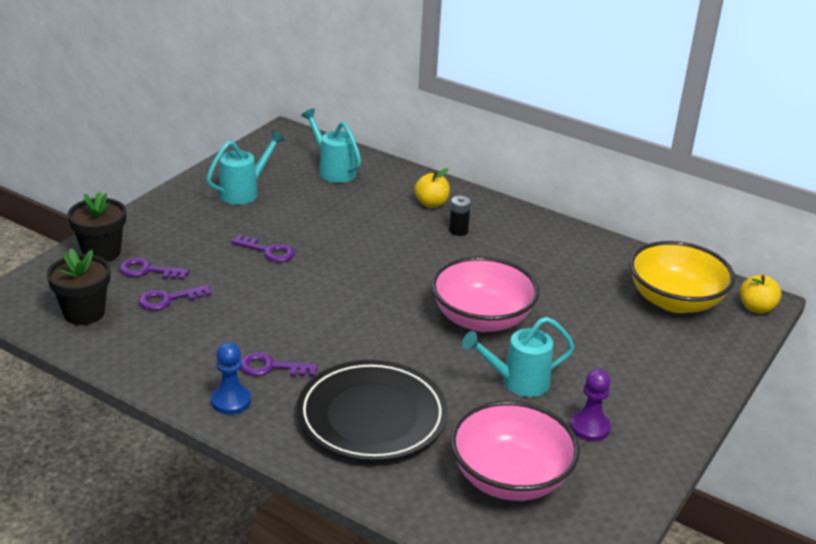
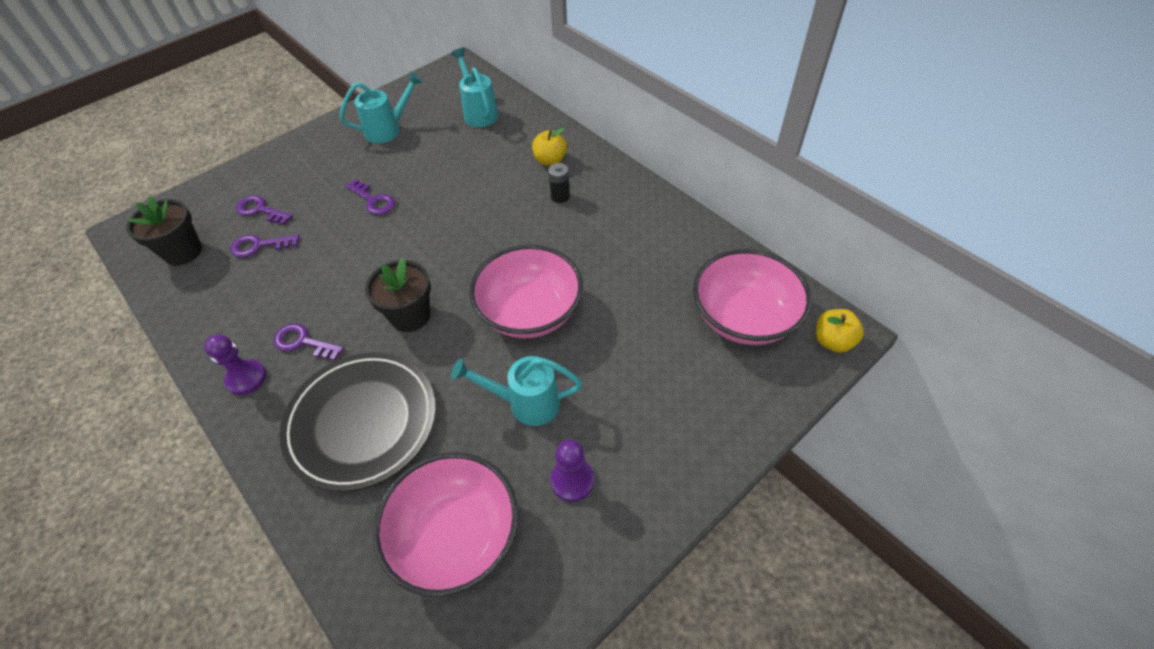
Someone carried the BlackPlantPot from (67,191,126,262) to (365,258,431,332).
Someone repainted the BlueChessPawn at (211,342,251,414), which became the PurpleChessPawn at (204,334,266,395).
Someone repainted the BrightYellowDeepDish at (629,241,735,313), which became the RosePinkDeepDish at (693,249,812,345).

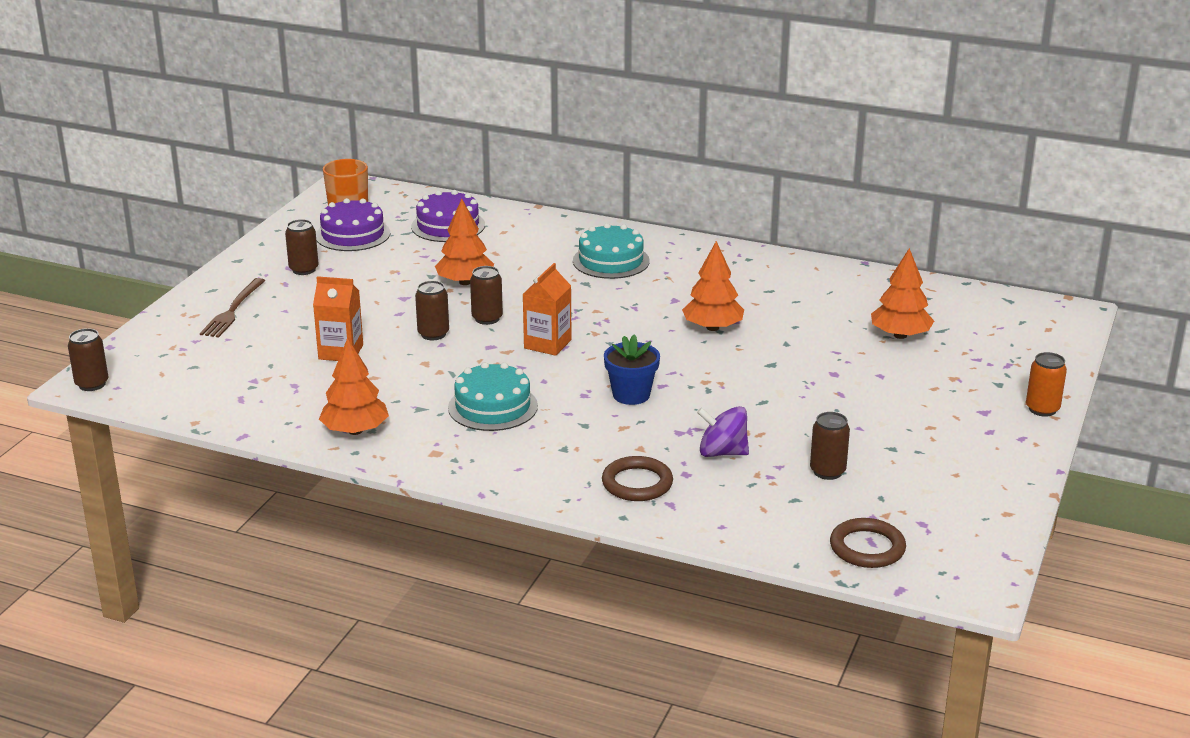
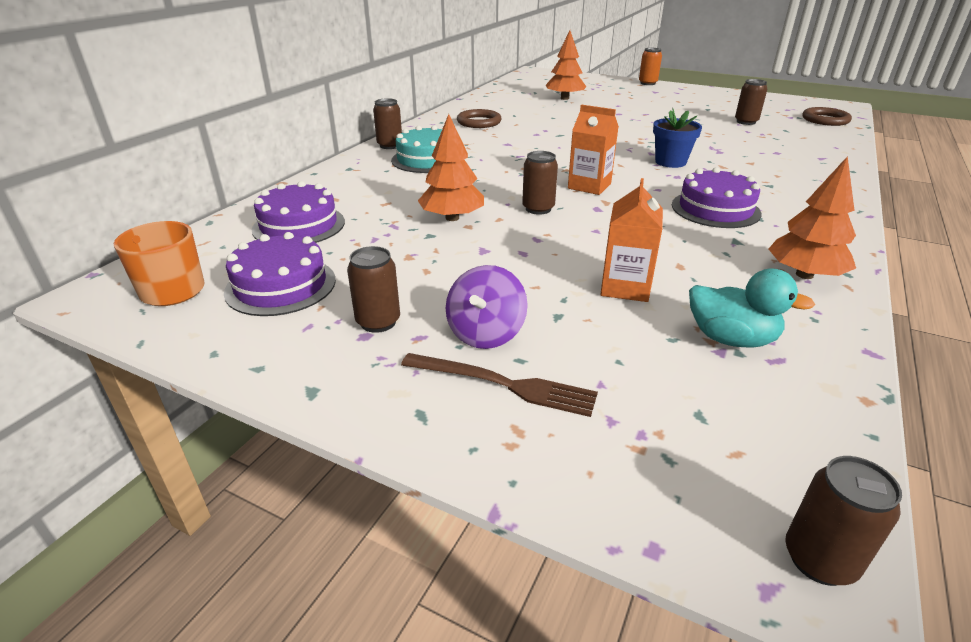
Someone took away the OrangeToyTree at (682,241,744,331).
Someone put down the TurquoiseRubberDuck at (689,268,815,348).
Someone carried the RussetTin from (415,281,449,340) to (373,98,402,149).
Someone carried the RussetRing from (602,456,673,501) to (457,109,502,128).
Someone carried the PurpleSpinningTop from (697,406,749,457) to (446,265,528,349).
Someone repainted the TurquoiseGateau at (448,362,538,431), which became the PurpleGateau at (672,167,762,228).

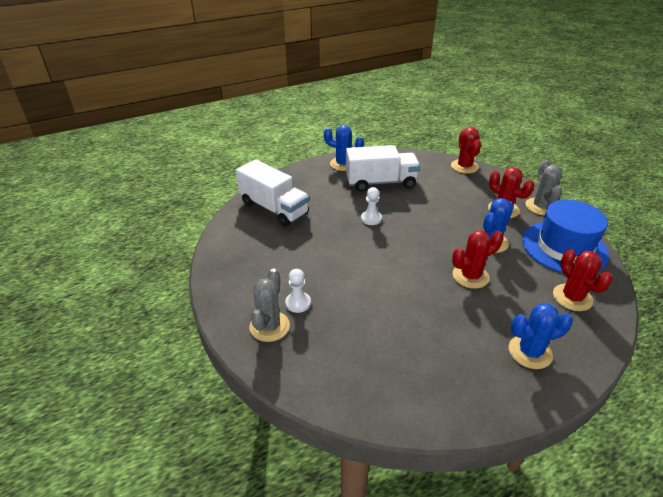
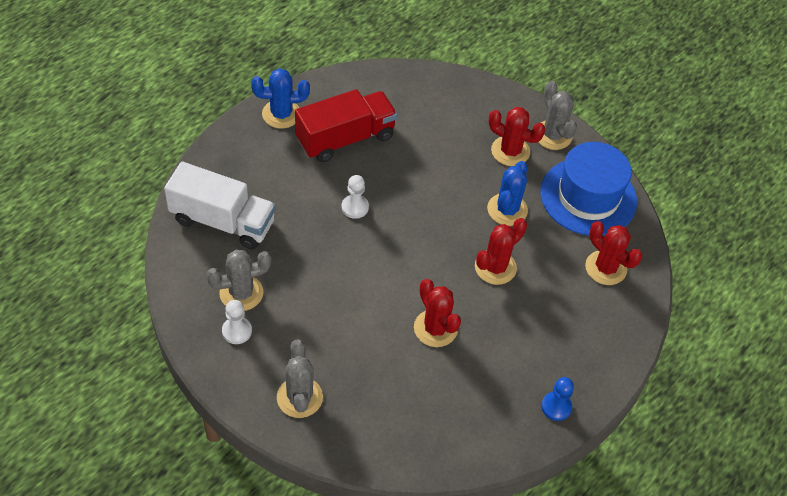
Someone took away the BlueCactus at (509,303,573,369).
Someone put down the AshGreyCactus at (206,250,271,311).
Someone put down the BlueChessPawn at (541,377,574,421).
Someone carried the SnowWhiteChessPawn from (285,269,311,313) to (222,300,252,344).
Someone carried the ScarletCactus from (451,127,481,174) to (414,279,461,347).
Someone repainted the SnowWhiteLorry at (346,145,420,191), which became the ScarletLorry at (295,89,397,162).

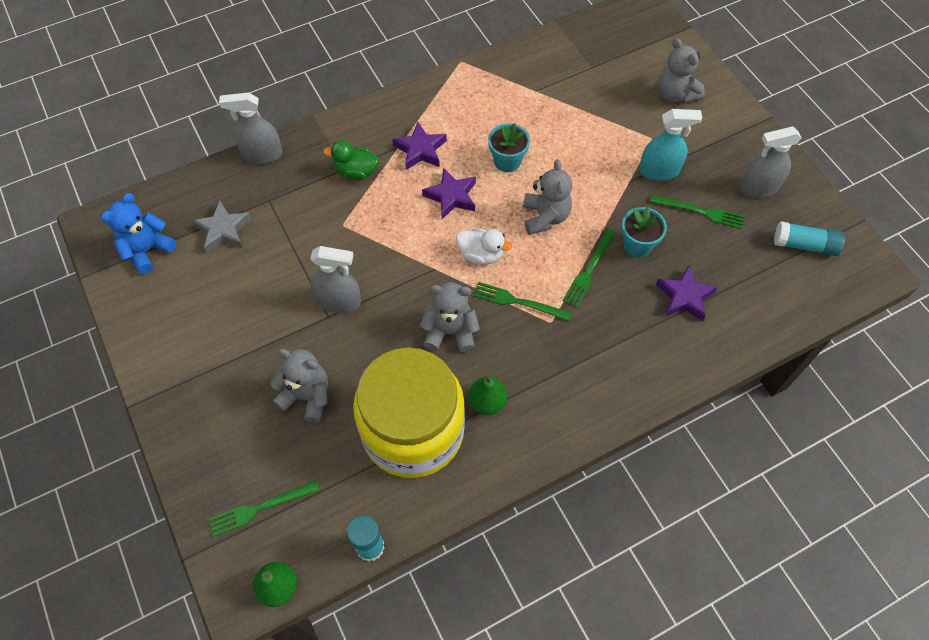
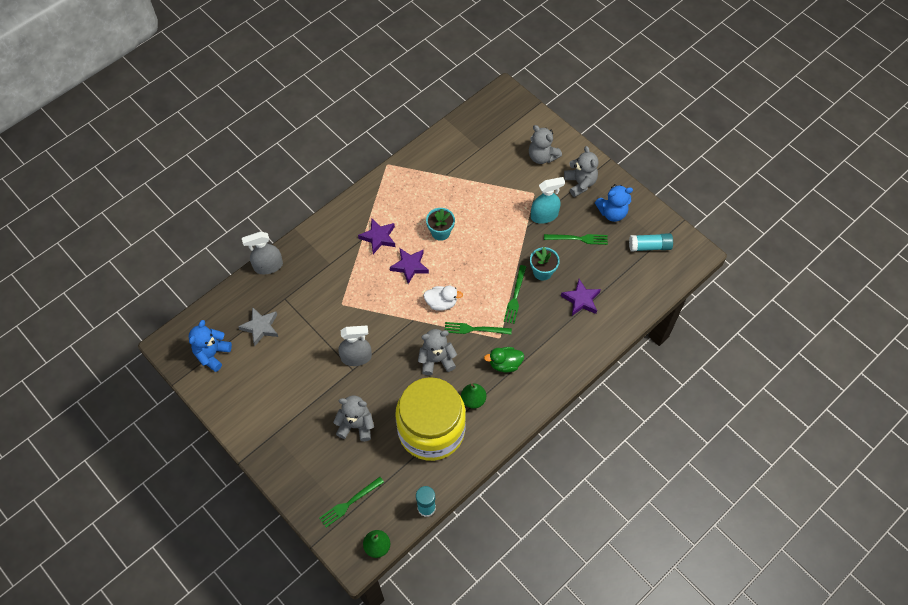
Someone carried the LeafGreenRubberDuck from (323,140,379,180) to (484,347,524,373).
Someone carried the AshGreyTeddyBear from (523,159,572,235) to (564,146,598,197).
Someone swapped the AshGreySprayCleaner at (740,127,802,198) for the BlueTeddyBear at (595,184,633,222).

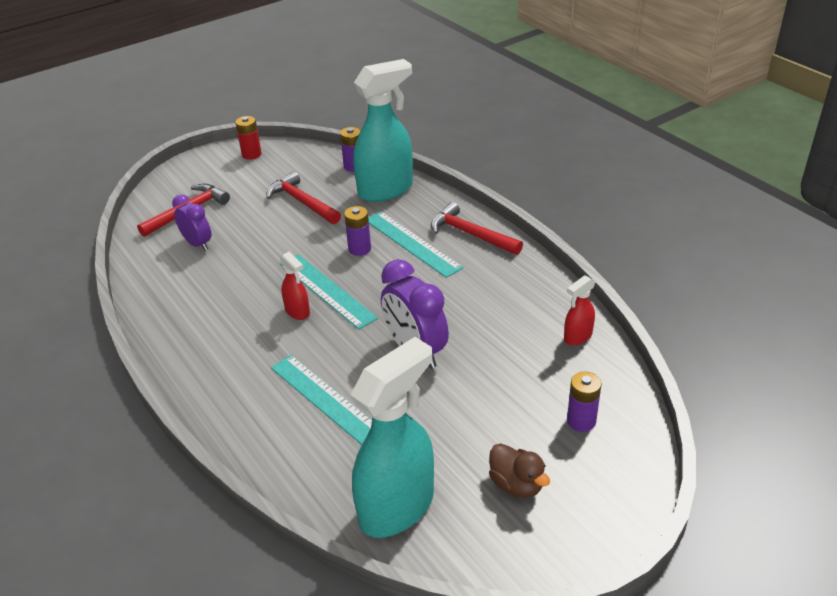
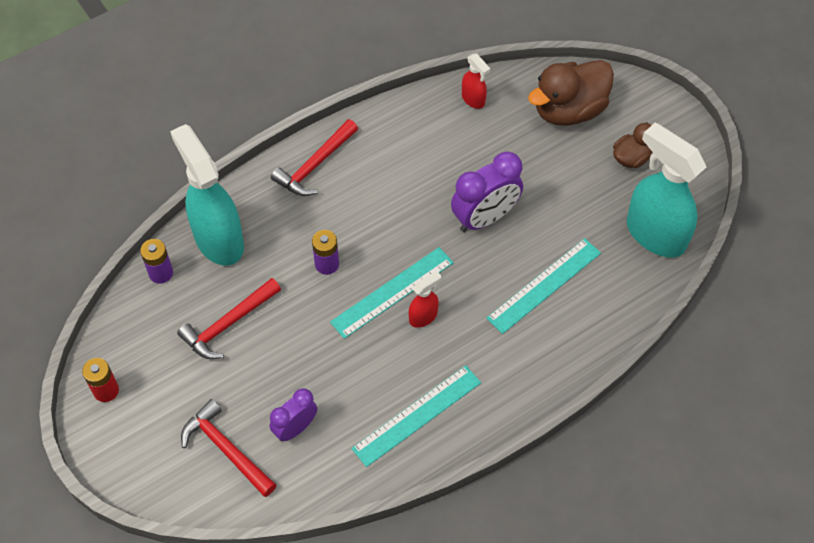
Someone carried the TurquoiseMeasuringStick from (368,211,463,278) to (351,365,481,467).
Someone swapped the PurplePowerCell at (567,372,602,432) for the RussetRubberDuck at (528,60,614,126).

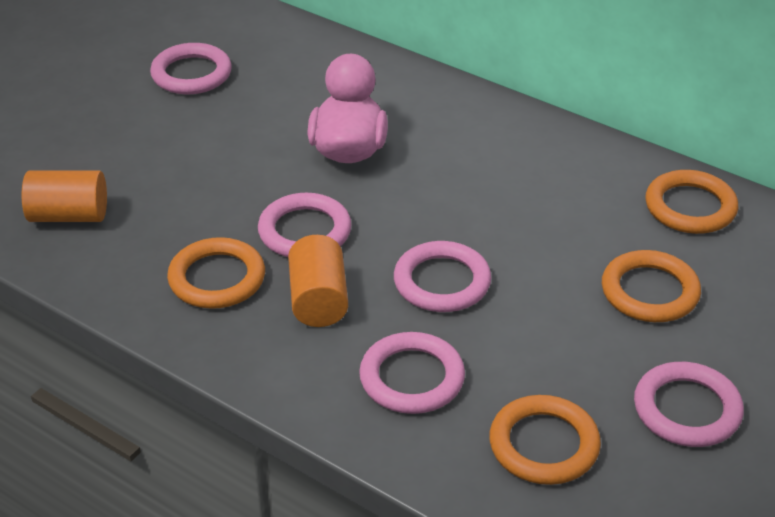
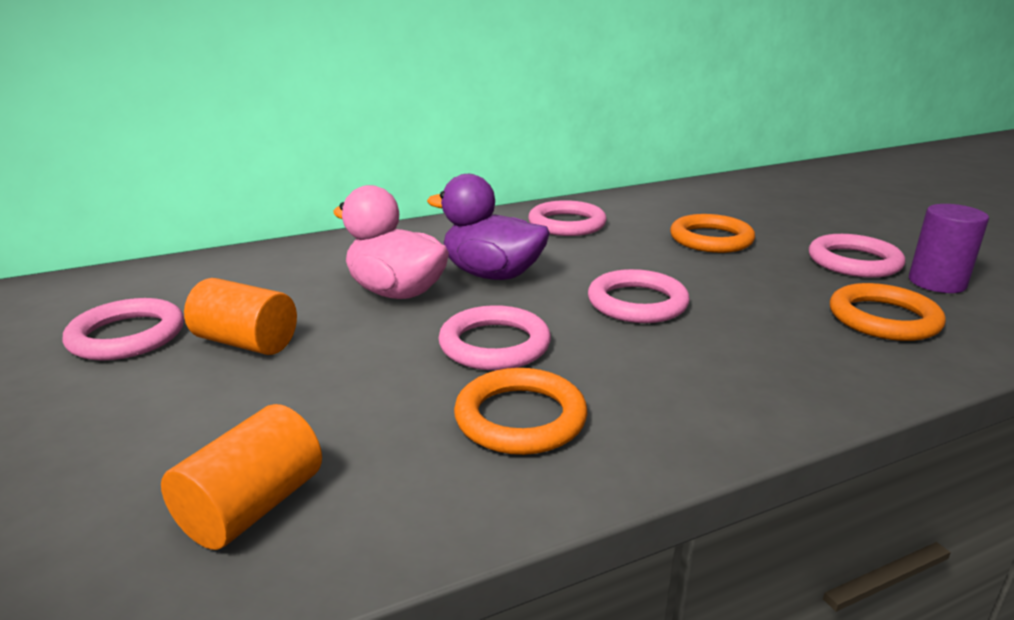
Someone took away the OrangeRing at (646,170,738,234).
Someone put down the PurpleRubberDuck at (427,174,550,280).
Someone put down the PurpleCylinder at (909,204,989,293).
Someone carried the OrangeCylinder from (288,235,348,327) to (184,278,297,355).
Someone carried the RosePinkRing from (359,332,465,414) to (528,200,607,236).

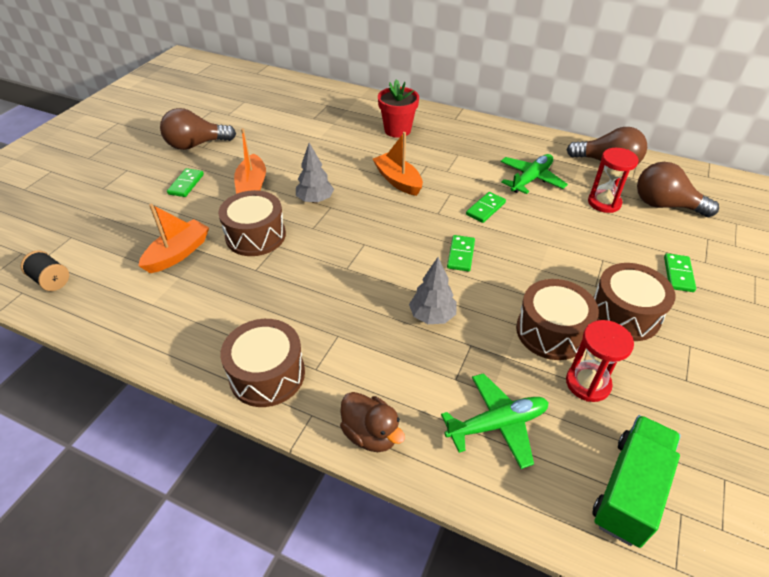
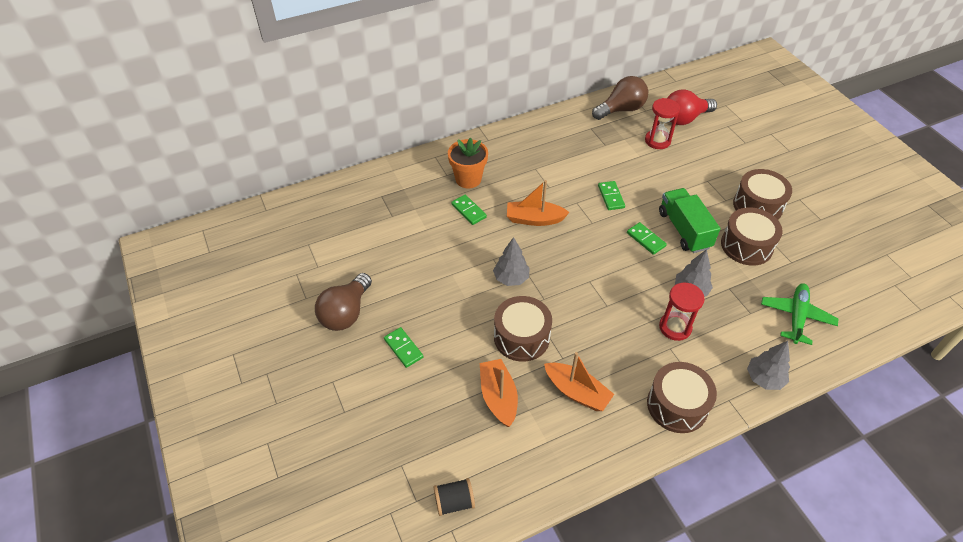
Someone took away the LeafGreenAeroplane at (500,154,568,194).
Someone carried the OrangeSailboat from (234,128,266,194) to (544,352,614,411).
Someone carried the ScarletSandglass from (566,320,634,402) to (659,283,705,341).
Someone carried the LeafGreenLorry from (592,415,681,548) to (659,188,720,253).
Someone carried the LeafGreenDominoPiece from (664,253,696,292) to (451,195,487,225).
Someone swapped the RussetRubberDuck at (340,392,405,452) for the AshGreyToyTree at (747,341,790,390).
Someone repainted the ScarletPlantPot at (378,79,419,138), which became the OrangePlantPot at (448,138,488,189).
Someone repainted the RussetLightBulb at (637,162,719,217), which became the ScarletLightBulb at (667,89,717,125).

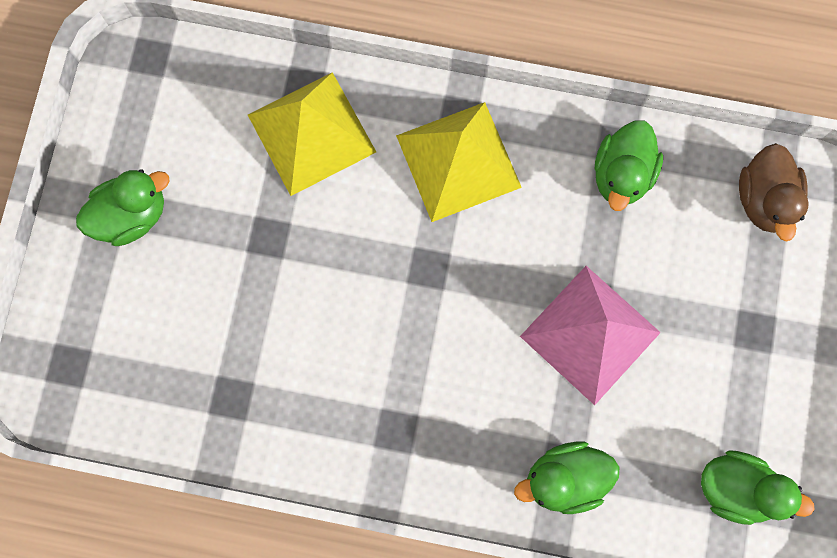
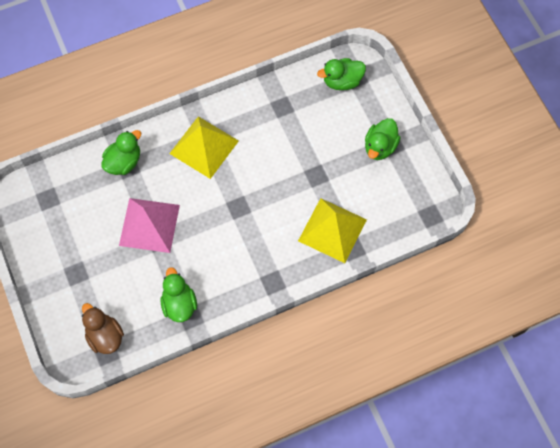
Someone carried the BrightYellowSolidPyramid from (396,102,522,222) to (169,116,239,179).
Someone carried the LeafGreenRubberDuck from (701,450,815,525) to (317,58,366,90).

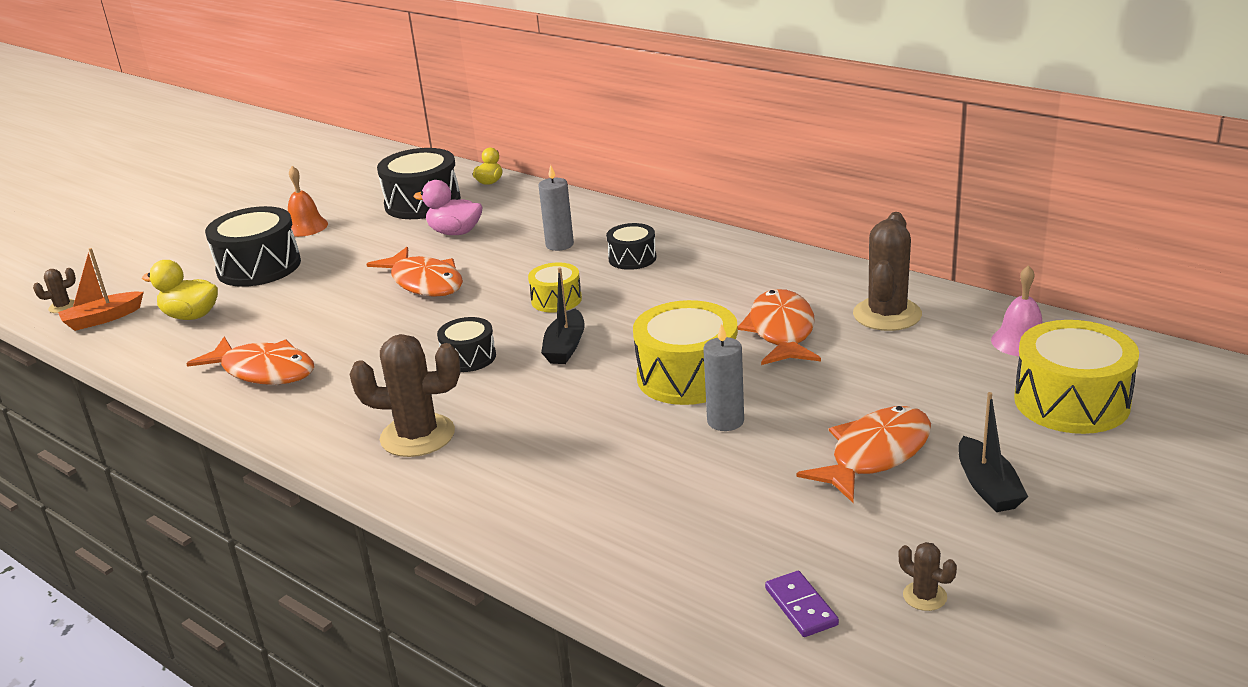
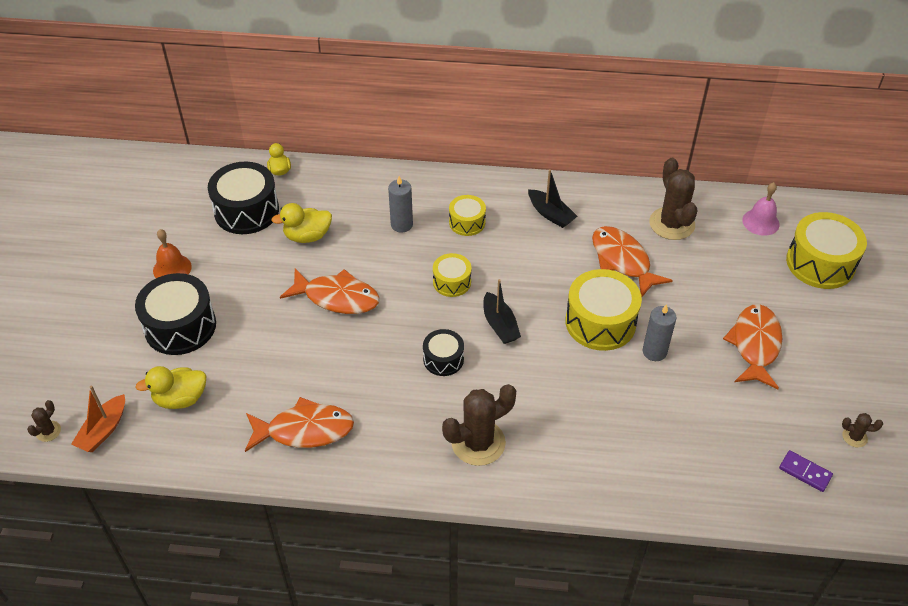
Someone carried the BlackSailboat from (958,392,1028,512) to (528,169,577,228).
Someone repainted the RosePinkRubberDuck at (413,180,483,235), which became the BrightYellowRubberDuck at (271,203,332,243).
Someone repainted the BlackToyDrum at (606,223,657,270), which became the BrightYellowToyDrum at (449,195,486,236).

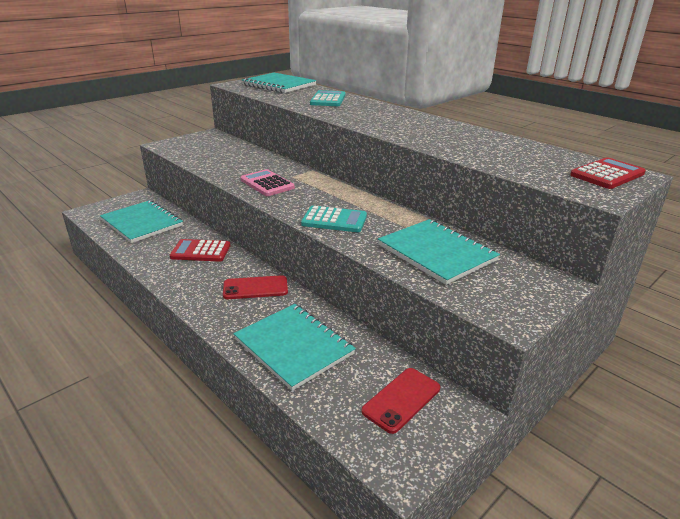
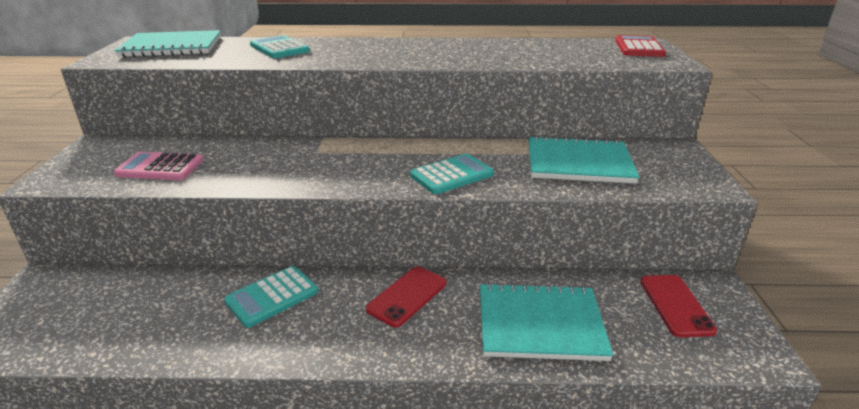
Someone took away the TurquoiseNotepad at (100,200,183,243).
Someone carried the RosePinkCalculator from (240,169,295,196) to (114,152,204,180).
Someone repainted the ScarletCalculator at (170,239,230,262), which became the TurquoiseCalculator at (224,266,318,328).

